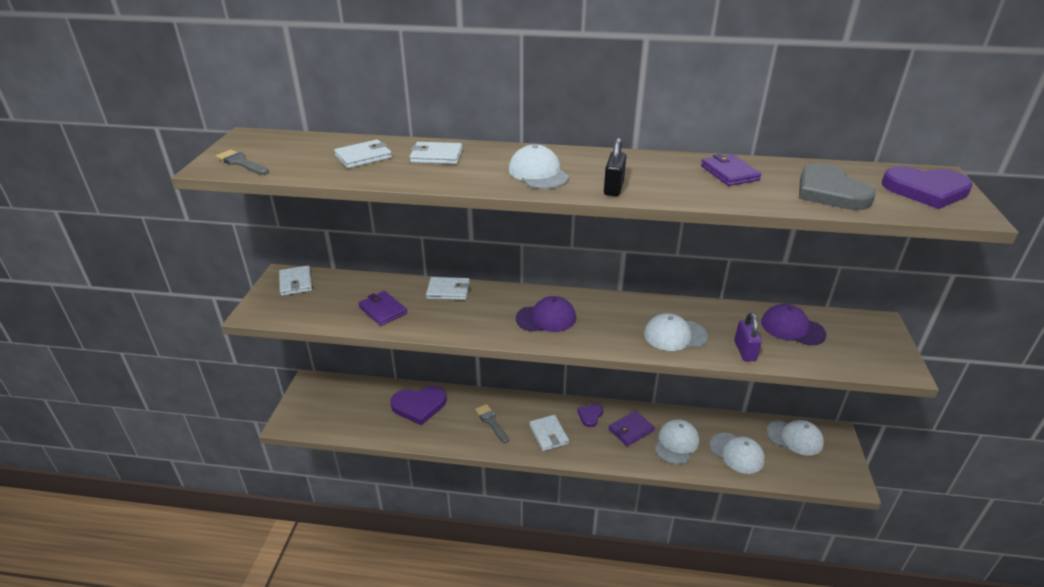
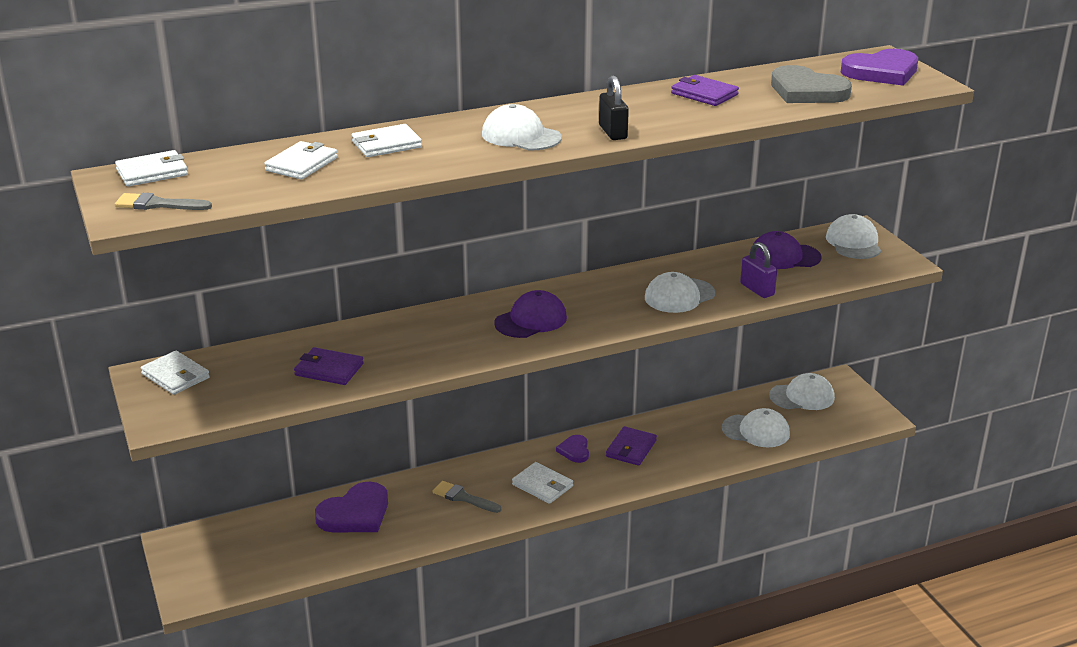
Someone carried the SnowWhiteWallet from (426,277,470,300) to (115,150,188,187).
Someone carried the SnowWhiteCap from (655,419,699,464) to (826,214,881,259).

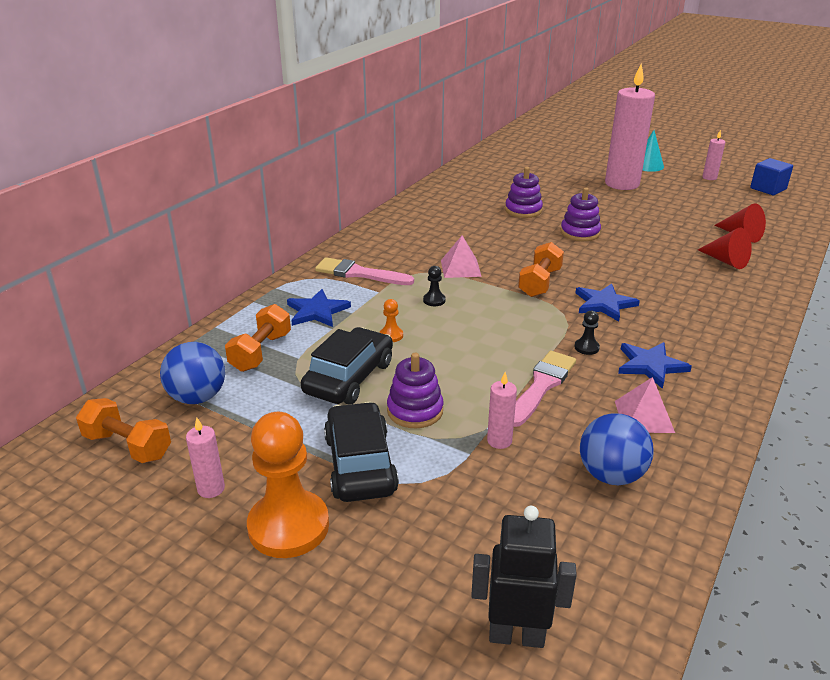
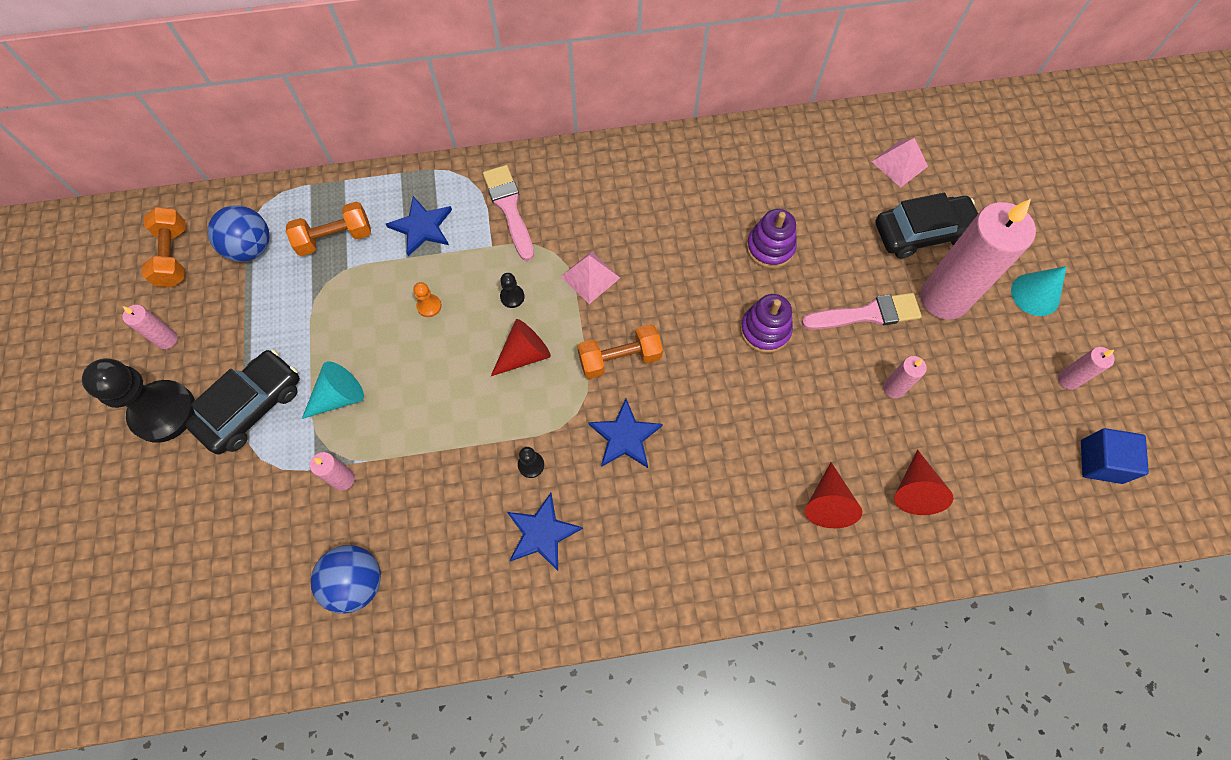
Someone took away the BlackRobot at (471,506,577,648).
Someone put down the ScarletConeShape at (491,319,551,376).
Someone put down the RosePinkCandle at (883,356,927,398).
Someone carried the BlackAutomobile from (301,327,393,405) to (875,193,978,259).
Someone carried the RosePinkPaintBrush from (514,351,576,427) to (802,293,922,330).
Someone carried the RosePinkSolidPyramid from (615,377,675,433) to (871,138,928,188).
Someone swapped the PurpleStackingToy at (387,353,444,428) for the TurquoiseConeShape at (302,361,364,419).
Someone repainted the OrangeChessPawn at (247,412,329,558), which became the BlackChessPawn at (82,358,195,443).

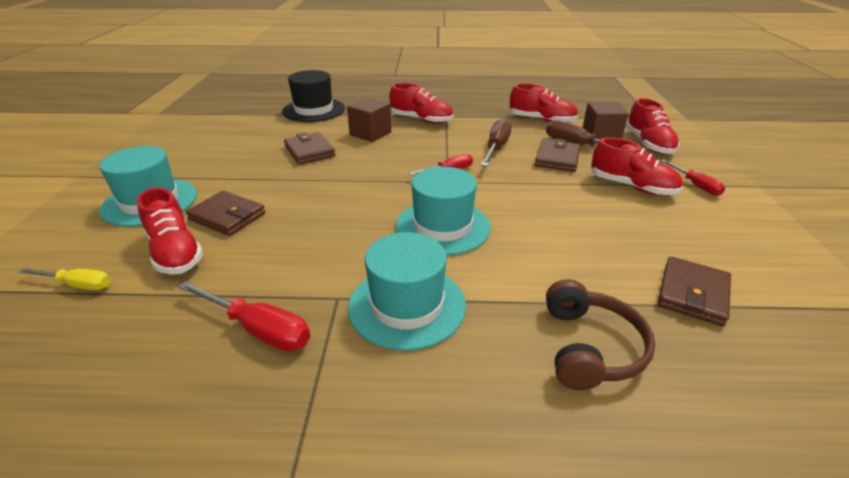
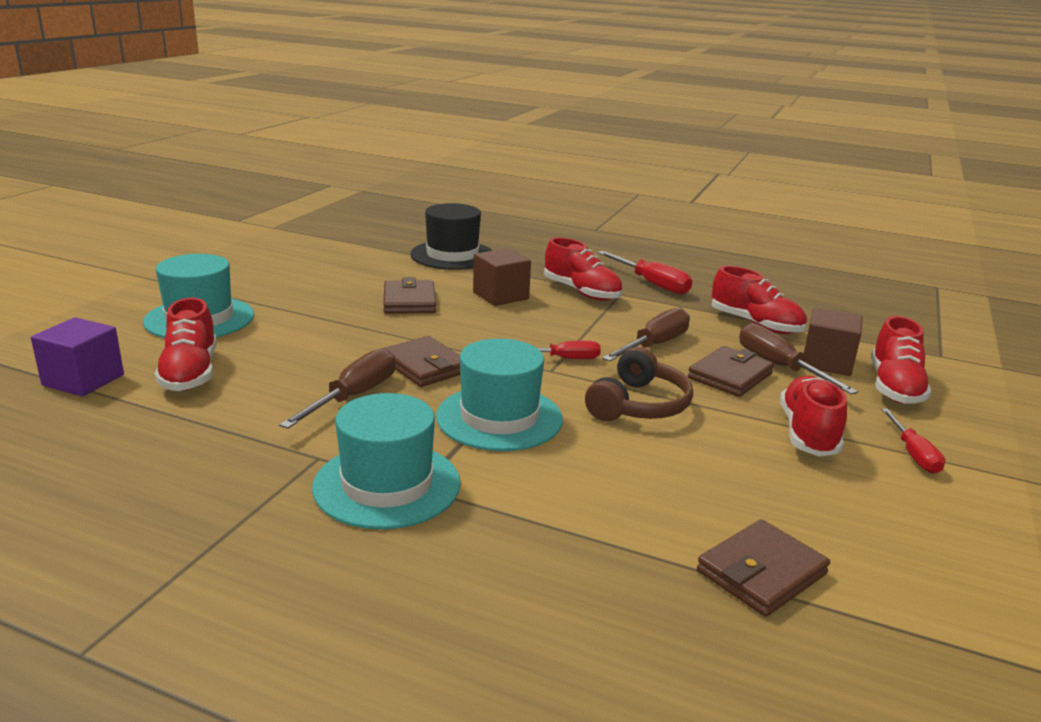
Someone put down the RussetScrewdriver at (279,348,395,429).
Someone carried the ScarletScrewdriver from (178,281,310,351) to (597,251,692,295).
Someone carried the RussetWallet from (186,191,265,236) to (385,336,460,387).
Someone carried the RussetHeadset from (546,279,655,390) to (585,347,693,421).
Someone swapped the BrightYellowScrewdriver at (19,268,111,290) for the PurpleSolidCube at (31,317,124,397).
Someone rotated the ScarletShoe at (591,137,683,195) by 135 degrees counterclockwise.

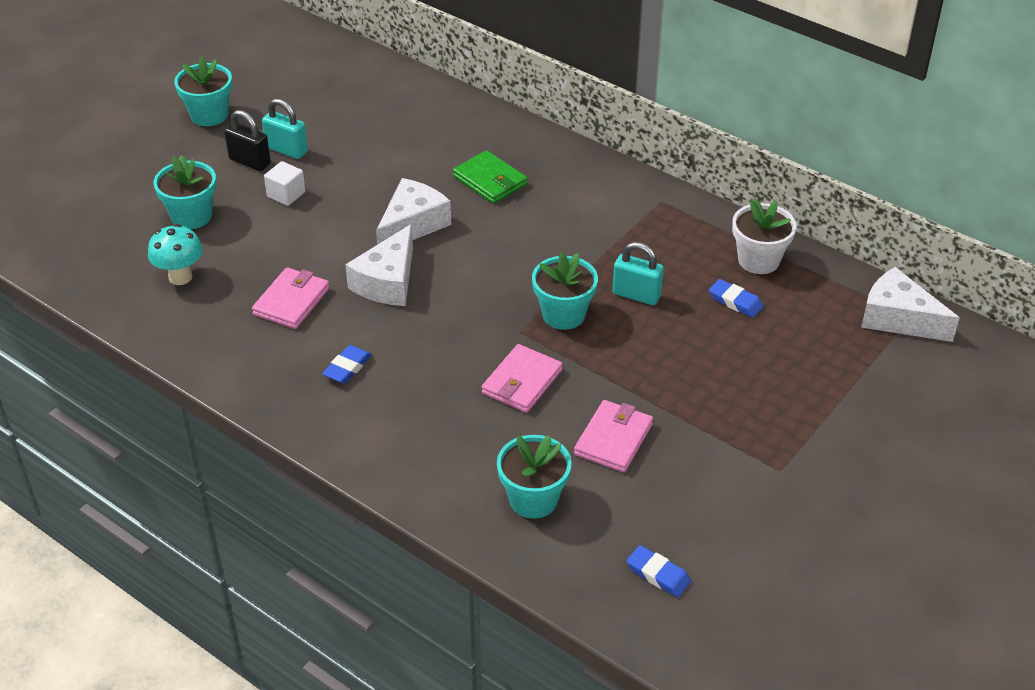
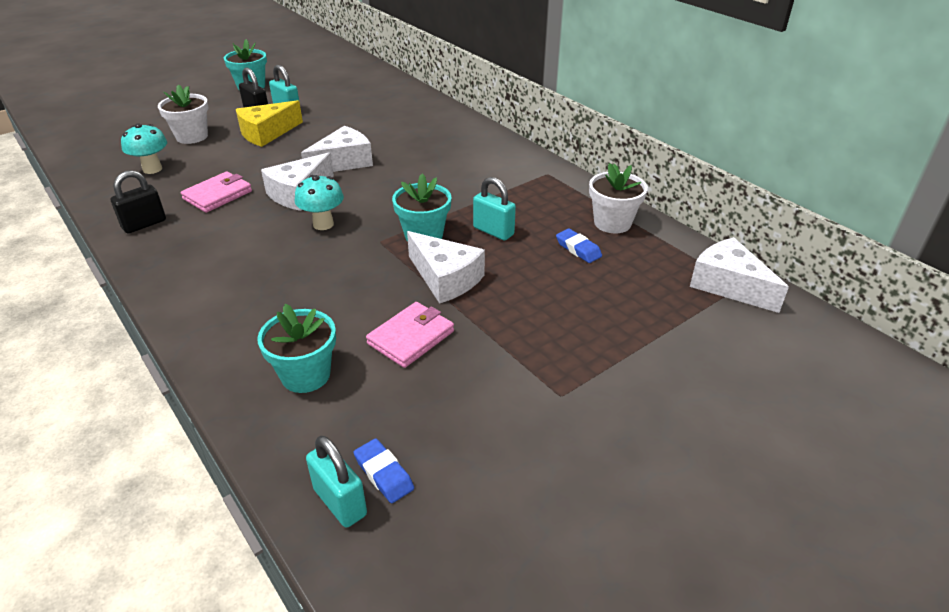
Someone took away the BluePencilEraser at (322,345,372,384).
Someone took away the LeafGreenWallet at (453,150,527,204).
Someone took away the RosePinkWallet at (482,344,563,413).
Someone put down the BlackSmallLock at (110,170,166,234).
Someone put down the TurquoiseFungus at (295,175,344,230).
Someone put down the TurquoiseSmallLock at (306,436,367,528).
Someone put down the SnowWhiteCheese at (407,231,485,304).
Someone swapped the SnowWhiteSolidCube at (264,161,305,206) for the BrightYellowCheese at (236,100,303,147).
Someone repainted the TurquoisePlantPot at (153,155,216,229), which became the SnowWhitePlantPot at (158,85,209,144).

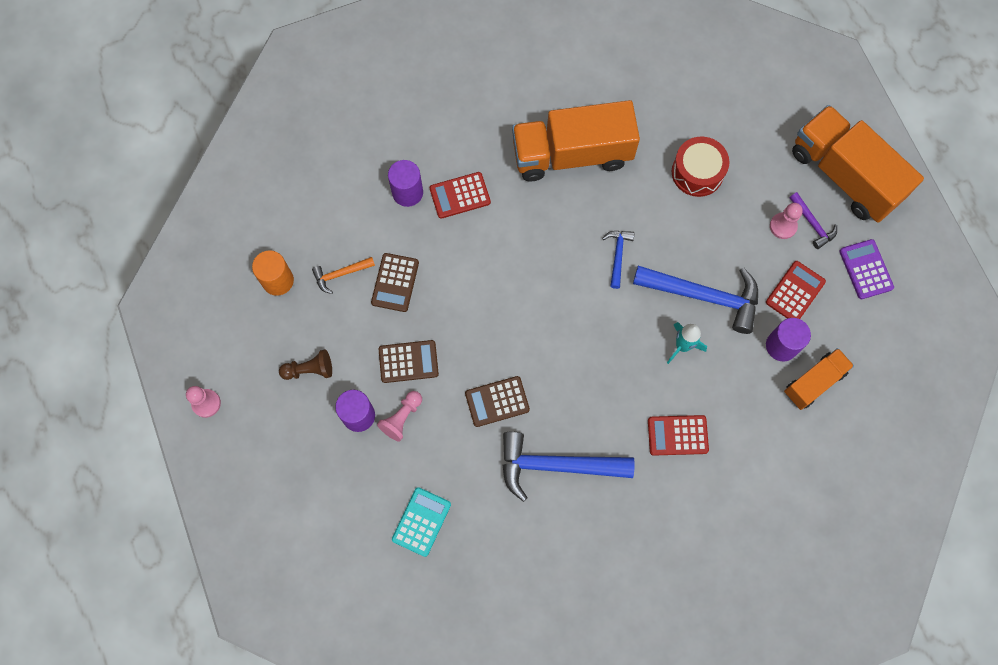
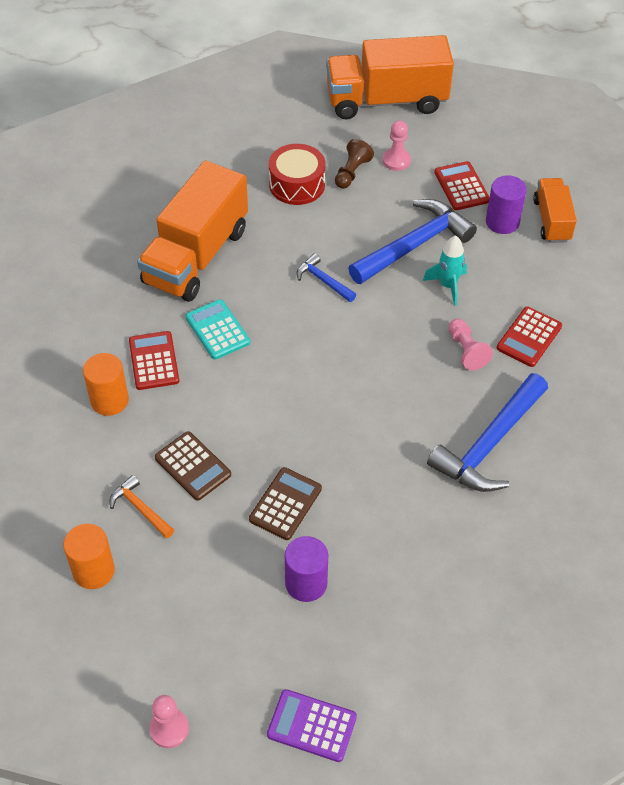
Someone took away the RussetCalculator at (465,376,530,427).
Someone took away the PurpleHammer at (790,192,837,249).
Someone carried the RussetChessPawn from (279,349,332,380) to (335,139,374,189).
Someone carried the RosePinkChessPawn from (377,391,422,442) to (448,319,493,370).
Someone carried the TurquoiseCalculator from (392,487,451,557) to (186,299,250,360).
Someone carried the PurpleCalculator from (839,239,894,299) to (267,689,357,762).
Someone repainted the PurpleCylinder at (388,160,423,207), which became the OrangeCylinder at (83,353,129,416).
Someone rotated the OrangeHammer at (312,257,375,294) by 120 degrees clockwise.
Someone rotated the ScarletCalculator at (429,172,491,219) by 150 degrees clockwise.

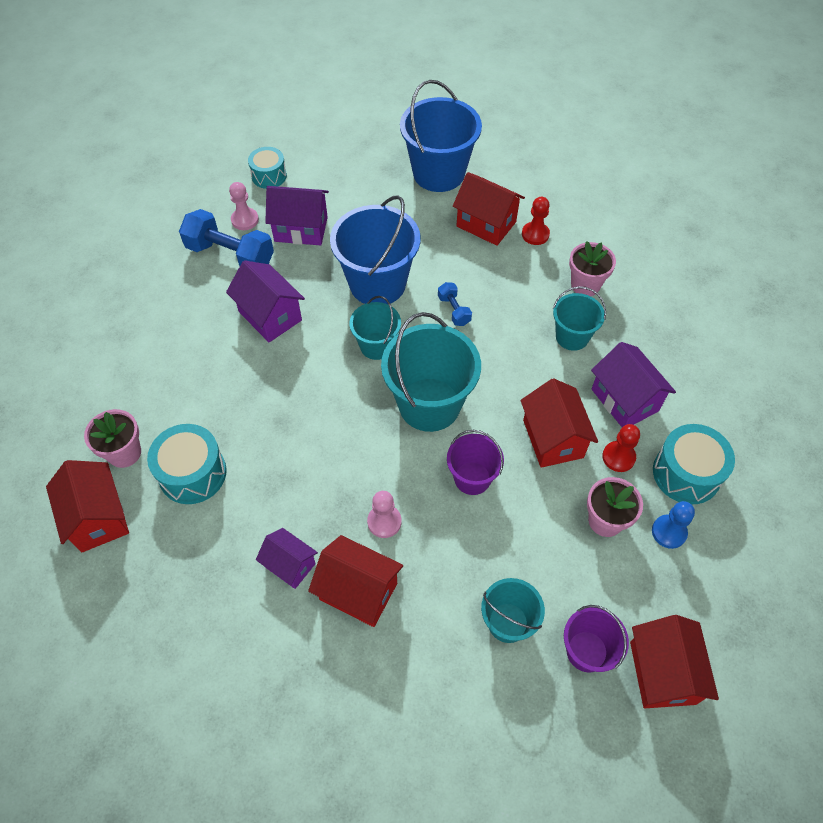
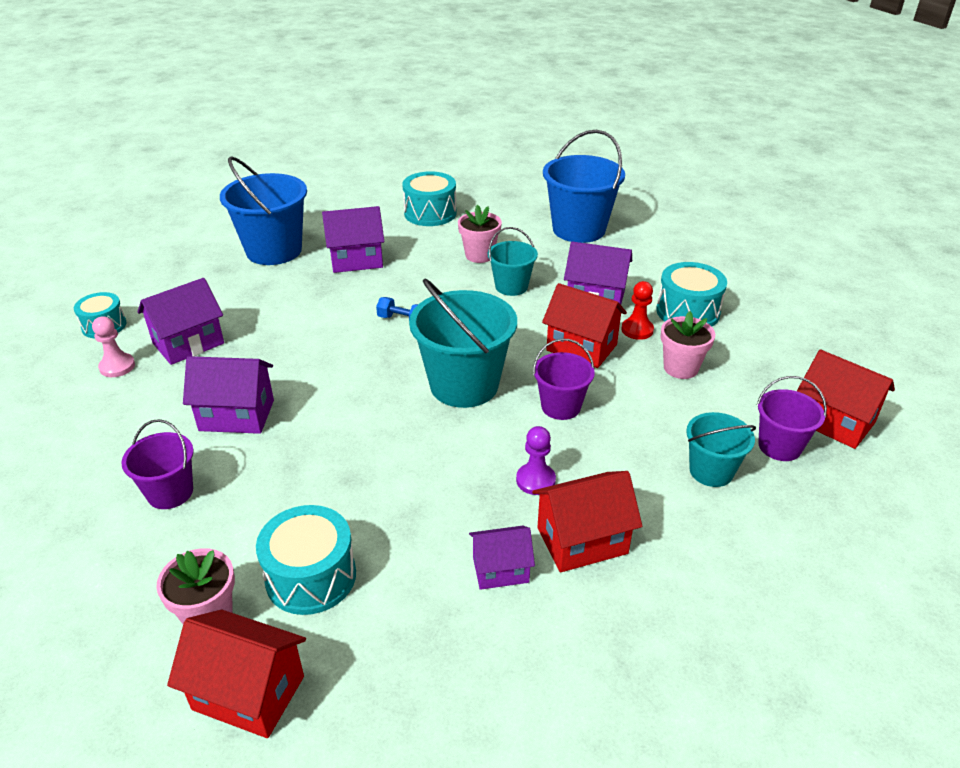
Someone took away the BlueHandWeight at (179,209,274,266).
Someone took away the TurquoiseSandBucket at (349,296,401,360).
Someone took away the ScarletChessPawn at (522,197,550,245).
Someone took away the BlueChessPawn at (652,501,695,549).
Someone put down the PurpleSandBucket at (121,419,194,509).
Someone put down the TurquoiseToyDrum at (402,171,457,226).
Someone carried the BlueSandBucket from (330,195,420,304) to (543,130,625,243).
Someone repainted the RosePinkChessPawn at (367,491,402,538), which became the PurpleChessPawn at (516,426,556,495).
Someone repainted the ScarletCottage at (453,172,525,246), which became the PurpleCottage at (322,206,384,273).

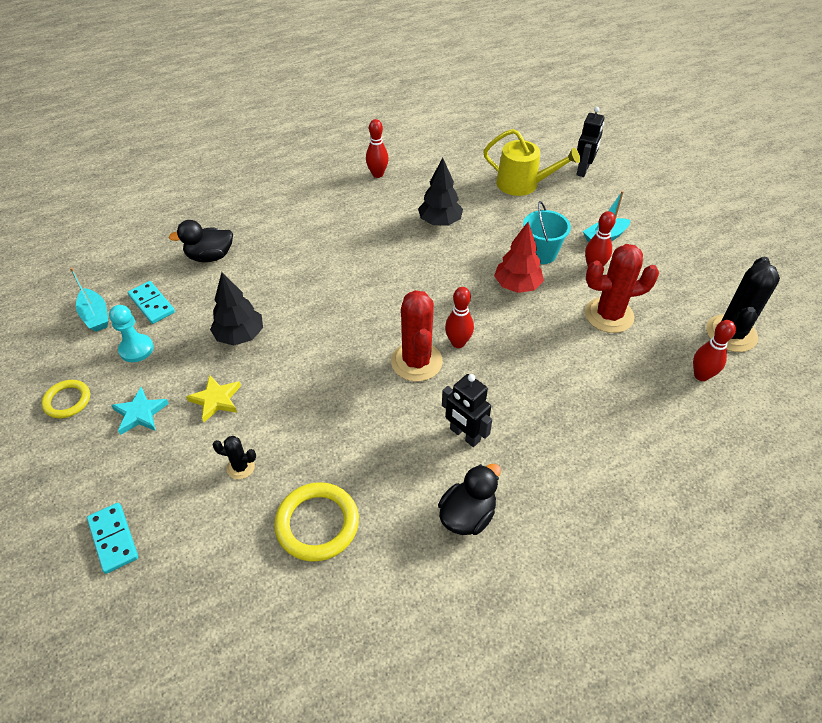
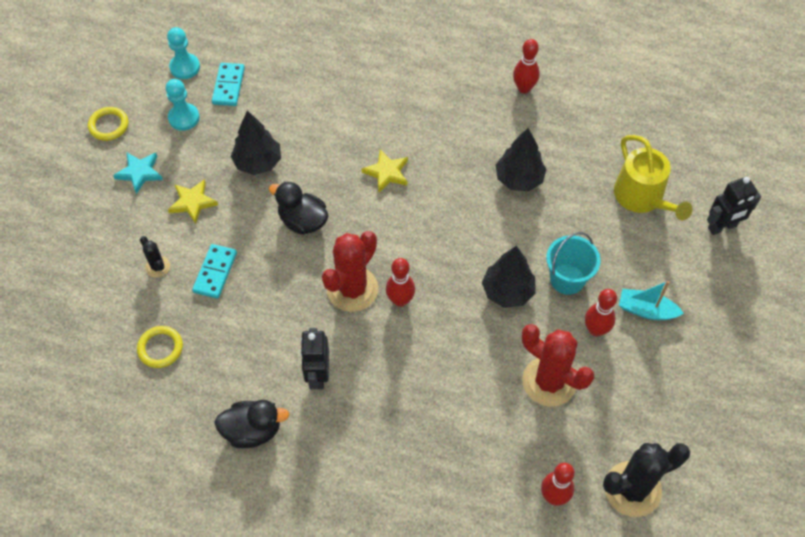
Someone put down the BrightYellowStar at (362,150,408,192).
Someone carried the TurquoiseDominoPiece from (87,503,138,574) to (192,244,237,299).
Someone carried the BlackRubberDuck from (169,220,233,262) to (269,181,329,235).
Someone swapped the TurquoiseSailboat at (70,267,108,332) for the TurquoiseChessPawn at (167,27,200,79).
Someone repainted the ScarletToyTree at (494,222,544,293), which became the BlackToyTree at (482,246,535,308).
Someone scaled the BrightYellowRing at (274,482,359,562) by 0.63.

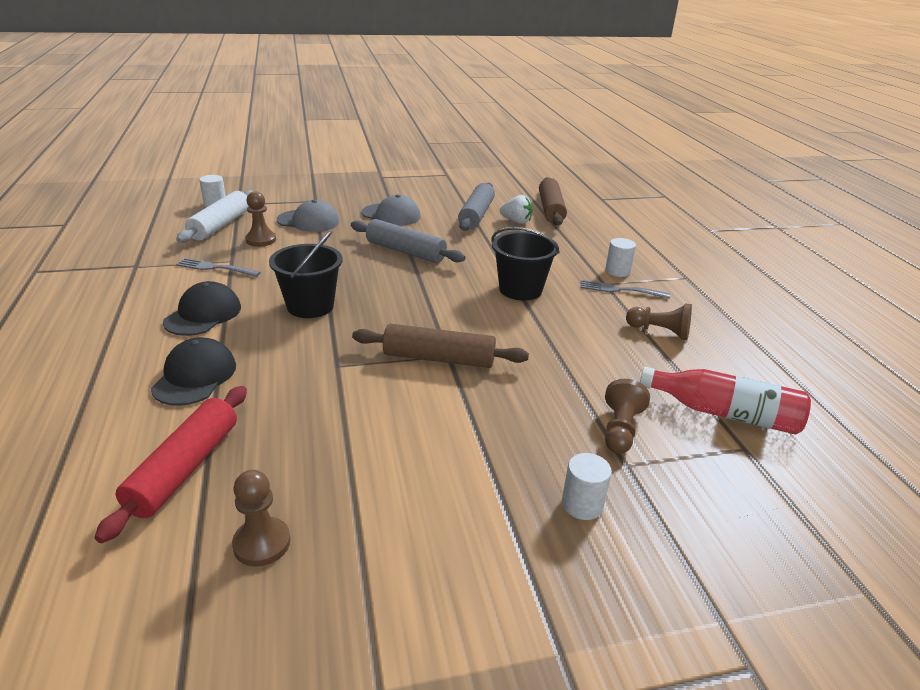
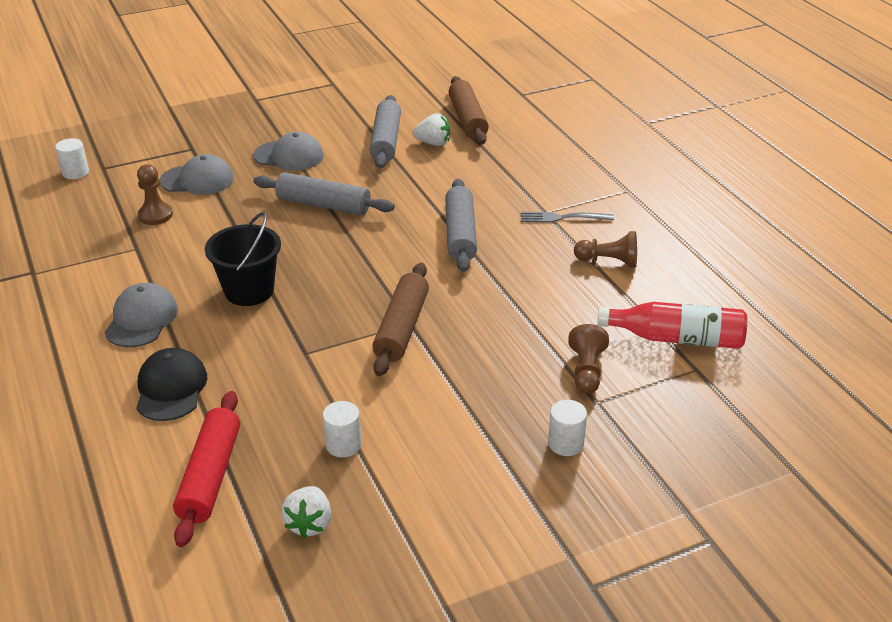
Someone took away the SnowWhiteRollingPin at (176,190,254,243).
Someone took away the AshGreyTableFork at (176,258,261,277).
Someone carried the SnowWhiteCylinder from (605,238,636,277) to (323,401,362,457).
Someone swapped the RussetChessPawn at (232,470,291,567) for the SnowWhiteBerry at (281,486,332,538).
Someone swapped the BlackSandBucket at (491,227,560,301) for the AshGreyRollingPin at (445,179,477,272).
Someone repainted the BlackCap at (163,281,241,336), which became the AshGreyCap at (105,283,178,347).
Someone rotated the RussetRollingPin at (352,324,529,368) by 75 degrees counterclockwise.

